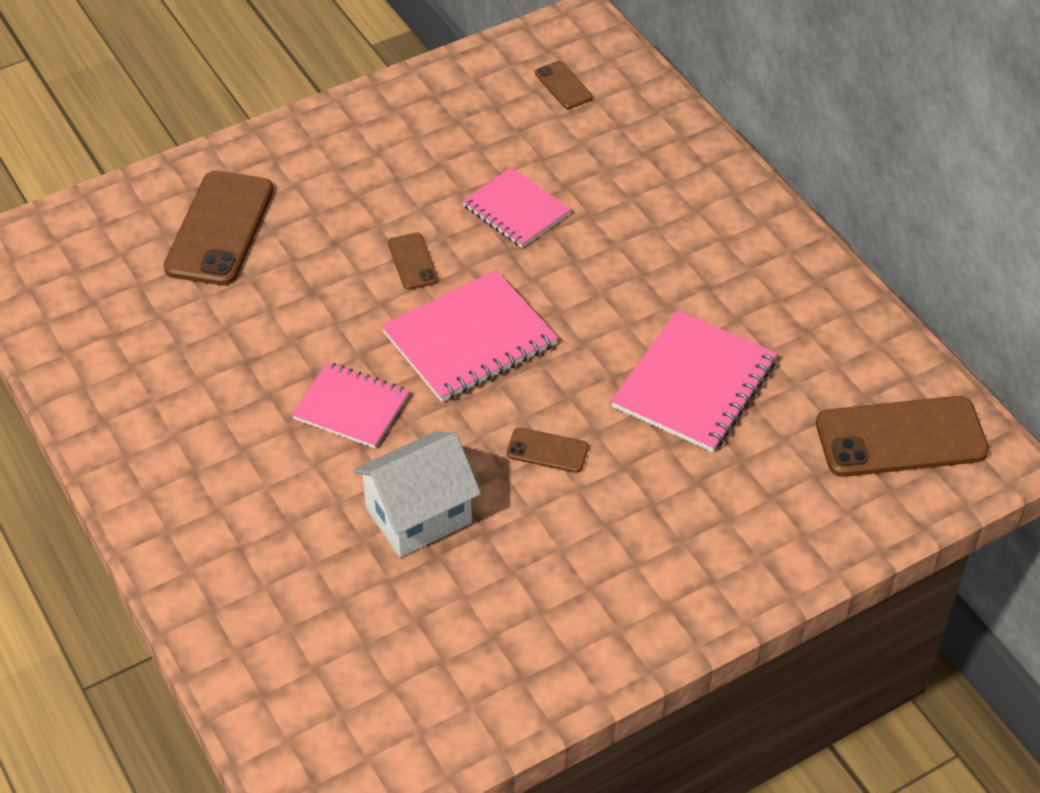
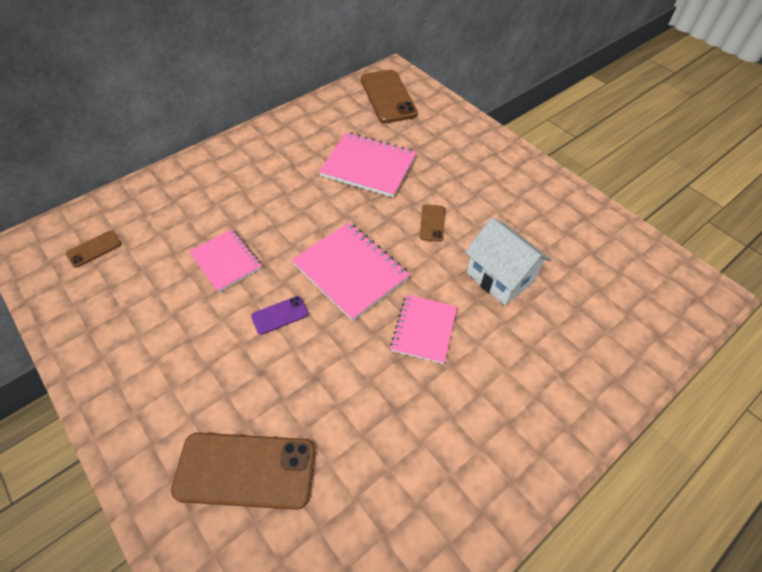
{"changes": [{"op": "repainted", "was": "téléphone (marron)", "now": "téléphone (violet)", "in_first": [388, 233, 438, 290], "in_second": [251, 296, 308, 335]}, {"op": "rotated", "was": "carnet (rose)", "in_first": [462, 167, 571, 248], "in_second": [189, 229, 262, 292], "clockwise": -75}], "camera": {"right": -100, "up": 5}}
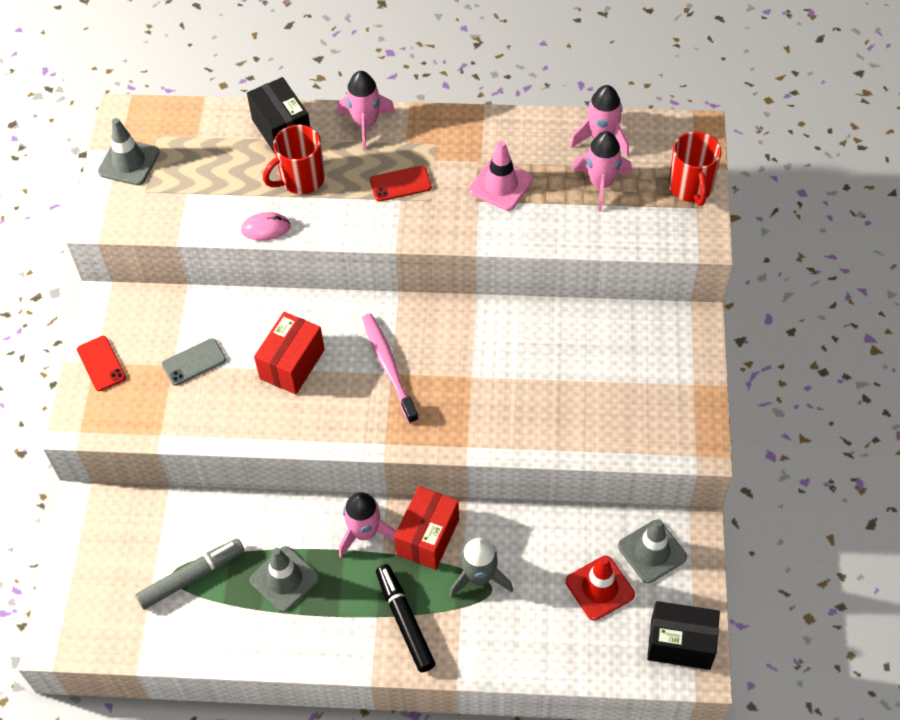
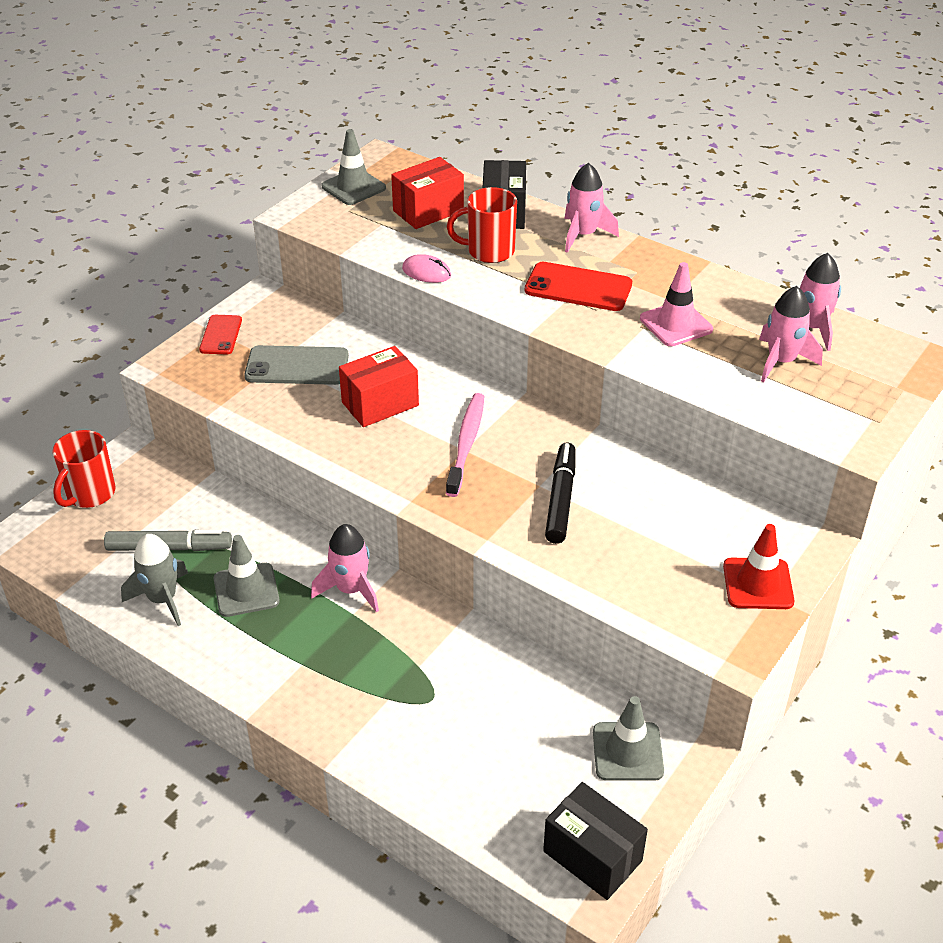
{"changes": [{"op": "shifted", "was": "feutre (noir)", "in_first": [376, 564, 435, 672], "in_second": [545, 443, 576, 544]}, {"op": "shifted", "was": "boîte (rouge)", "in_first": [394, 486, 459, 570], "in_second": [391, 157, 464, 229]}, {"op": "shifted", "was": "fusée (gris)", "in_first": [449, 538, 513, 598], "in_second": [121, 534, 188, 626]}, {"op": "shifted", "was": "cône de chantier (rouge)", "in_first": [566, 556, 635, 620], "in_second": [723, 524, 794, 609]}, {"op": "shifted", "was": "tasse (rouge)", "in_first": [669, 132, 722, 206], "in_second": [52, 430, 116, 508]}, {"op": "scaled", "was": "téléphone (gris)", "in_first": [162, 338, 226, 386], "in_second": [244, 345, 349, 385], "ratio": 1.59}, {"op": "scaled", "was": "téléphone (rouge)", "in_first": [370, 166, 432, 201], "in_second": [525, 262, 632, 311], "ratio": 1.59}], "camera": {"right": 30, "up": -15}}
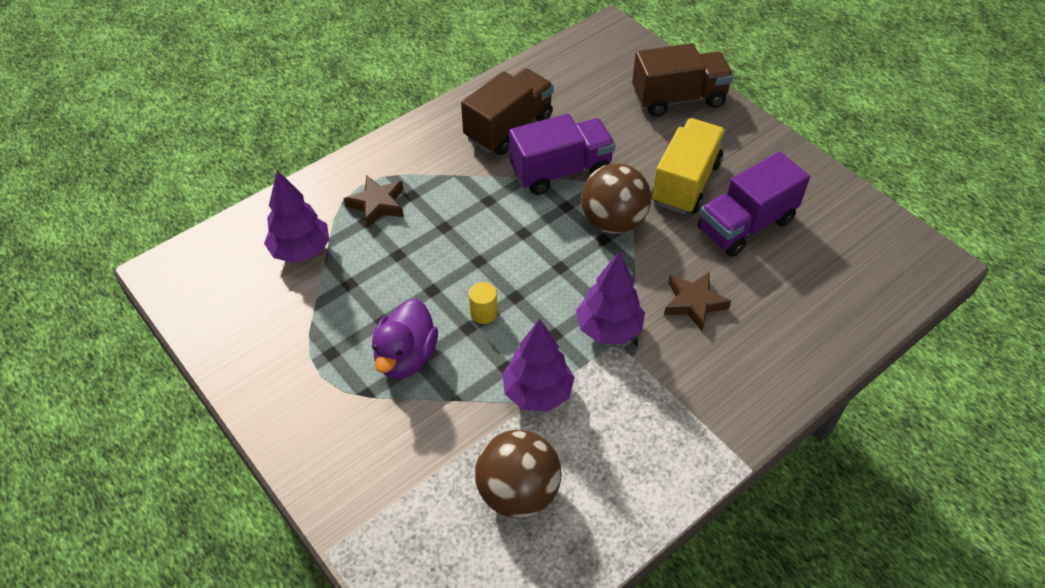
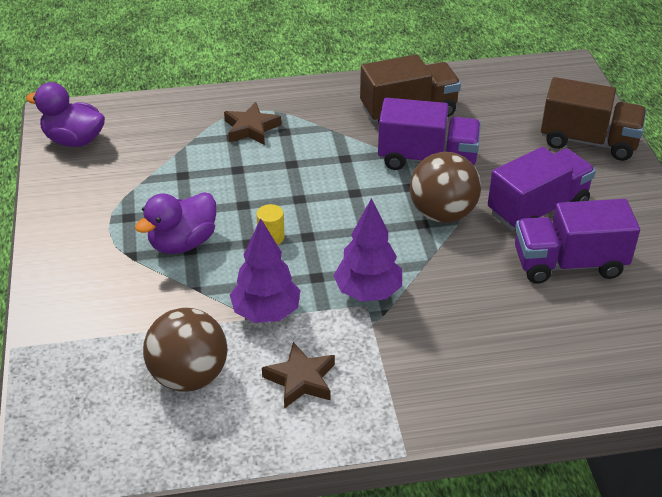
{"changes": [{"op": "gone", "was": "arbre (violet)", "in_first": [264, 170, 329, 263]}, {"op": "new", "now": "canard (violet)", "in_second": [26, 82, 105, 147]}, {"op": "shifted", "was": "étoile (marron)", "in_first": [664, 271, 731, 331], "in_second": [262, 342, 335, 409]}, {"op": "repainted", "was": "camion (jaune)", "now": "camion (violet)", "in_first": [651, 118, 726, 214], "in_second": [488, 147, 596, 231]}], "camera": {"right": 30, "up": -10}}
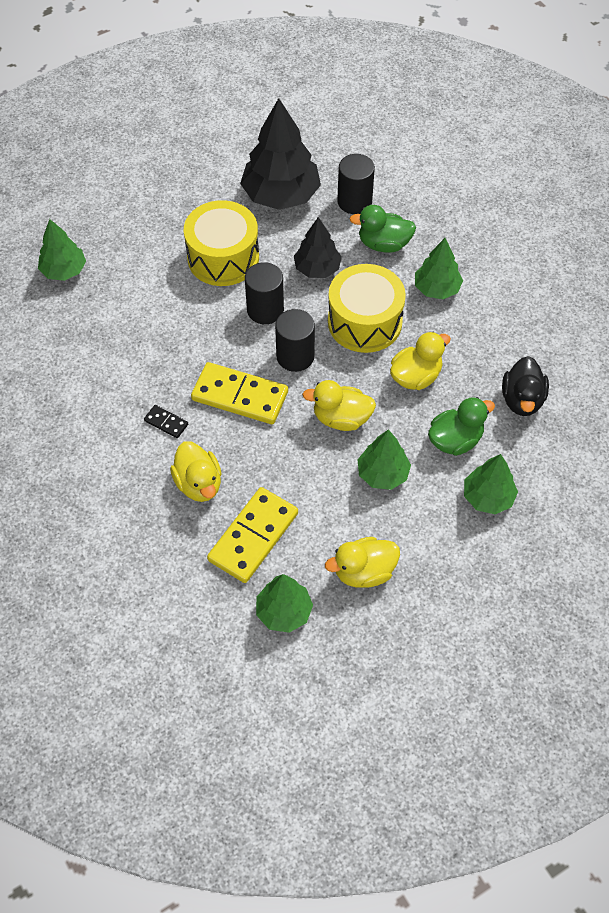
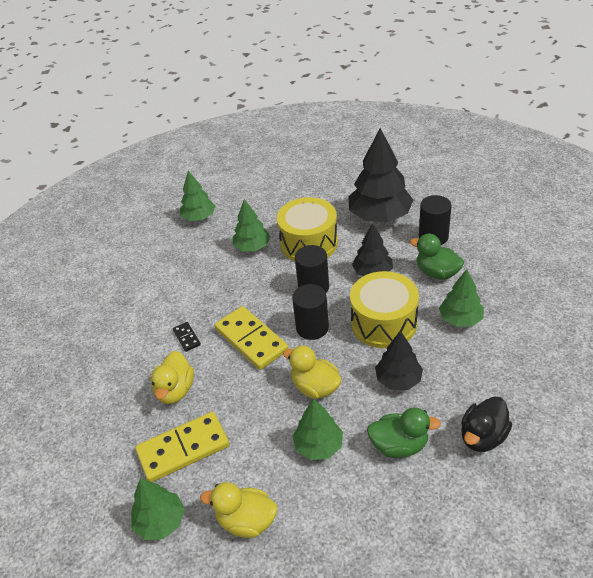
{"changes": [{"op": "shifted", "was": "arbre (vert)", "in_first": [464, 454, 518, 514], "in_second": [233, 199, 271, 251]}, {"op": "swapped", "was": "canard (jaune)", "now": "arbre (noir)", "in_first": [390, 332, 451, 390], "in_second": [375, 331, 423, 390]}], "camera": {"right": 35, "up": -15}}
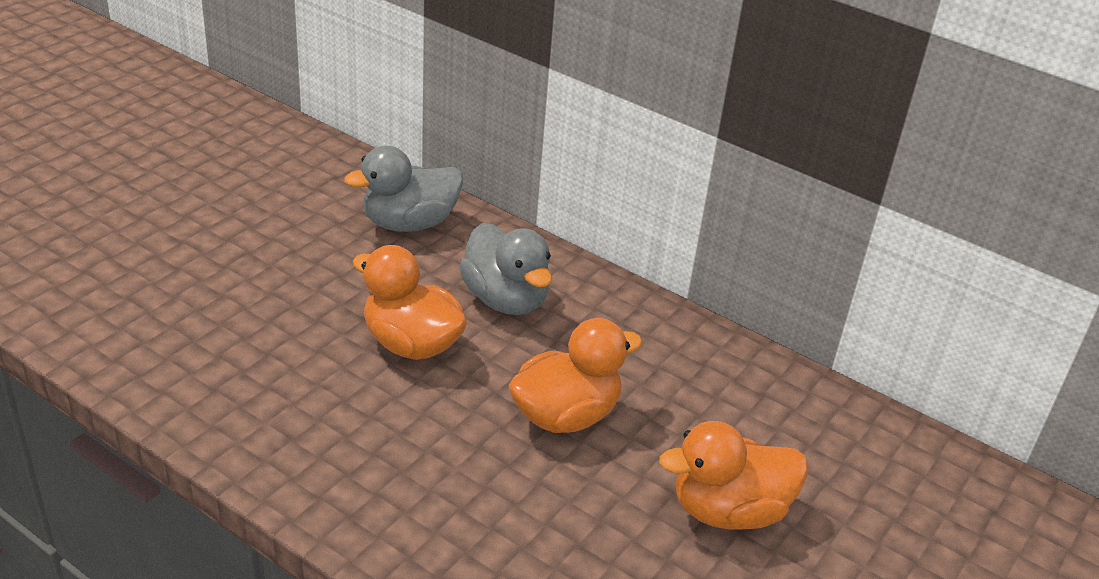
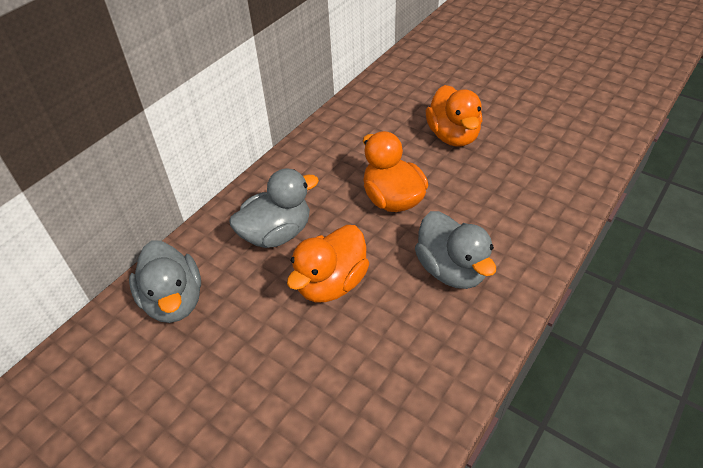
{"changes": [{"op": "new", "now": "canard (gris)", "in_second": [415, 211, 496, 289]}], "camera": {"right": -85, "up": 10}}
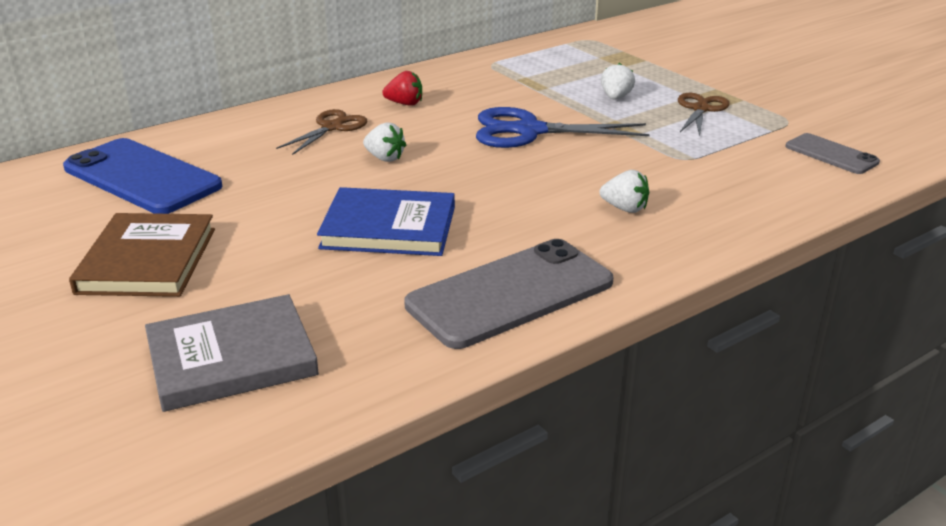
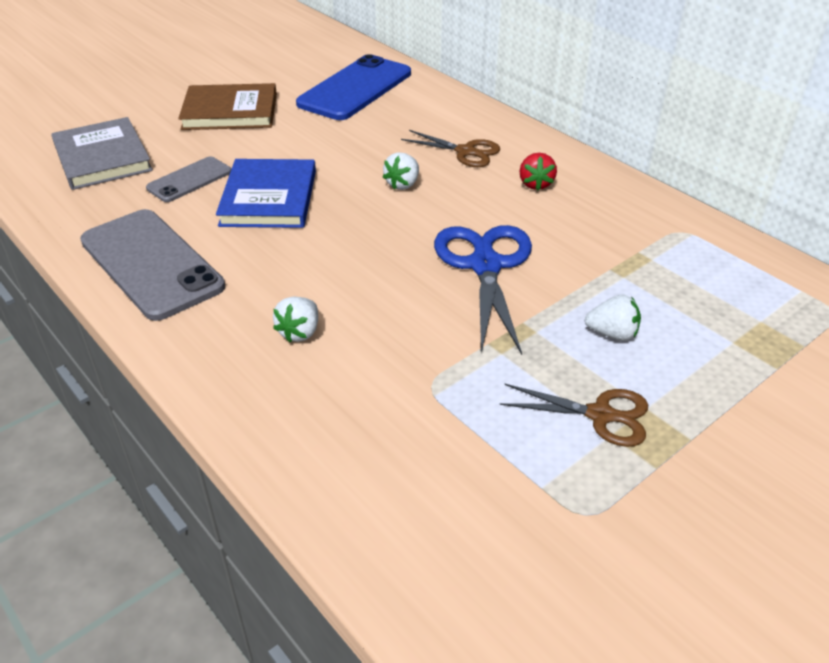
{"changes": [{"op": "shifted", "was": "téléphone (gris)", "in_first": [786, 133, 880, 174], "in_second": [146, 156, 231, 202]}], "camera": {"right": 85, "up": 10}}
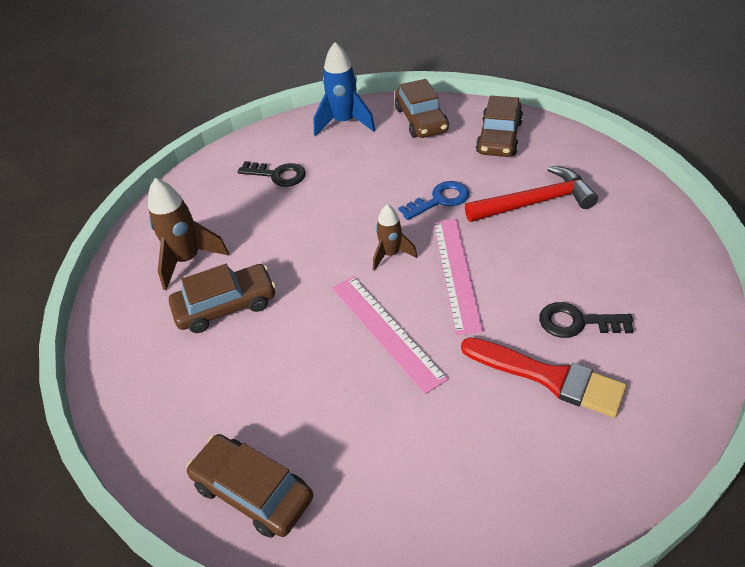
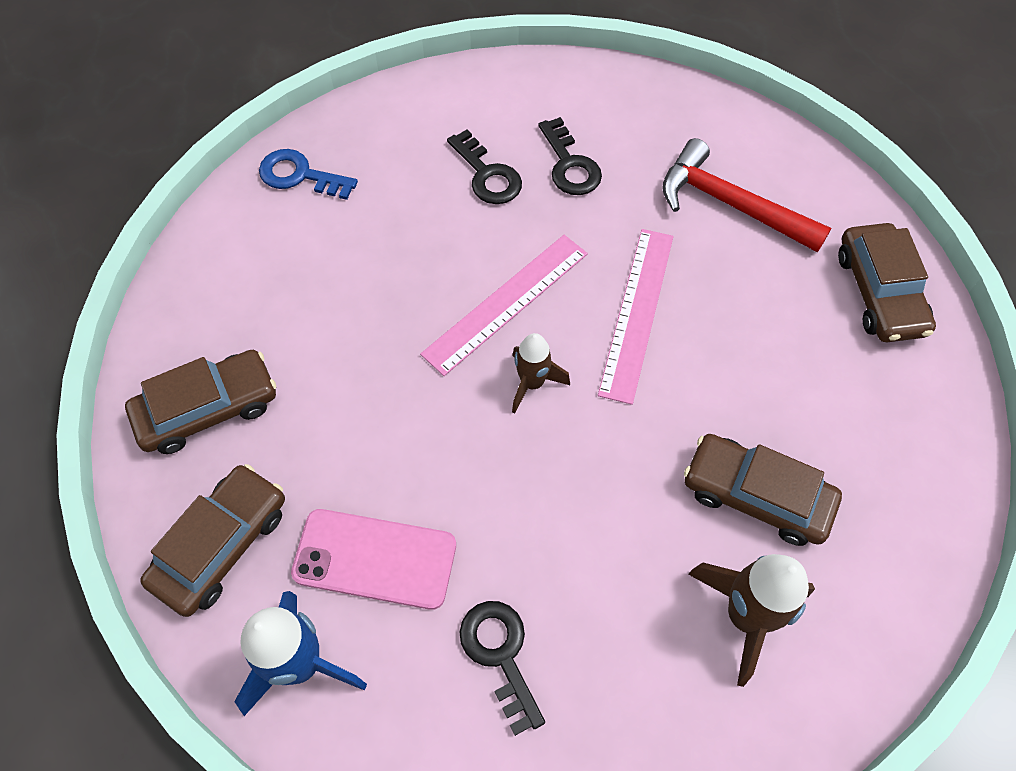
{"changes": [{"op": "new", "now": "téléphone (rose)", "in_second": [291, 509, 456, 610]}, {"op": "shifted", "was": "clé (bleu)", "in_first": [399, 181, 469, 220], "in_second": [259, 149, 358, 200]}, {"op": "shifted", "was": "marteau (rouge)", "in_first": [465, 166, 598, 222], "in_second": [662, 138, 831, 252]}, {"op": "swapped", "was": "pinceau (rouge)", "now": "clé (noir)", "in_first": [461, 337, 627, 418], "in_second": [538, 117, 602, 195]}], "camera": {"right": -135, "up": 15}}
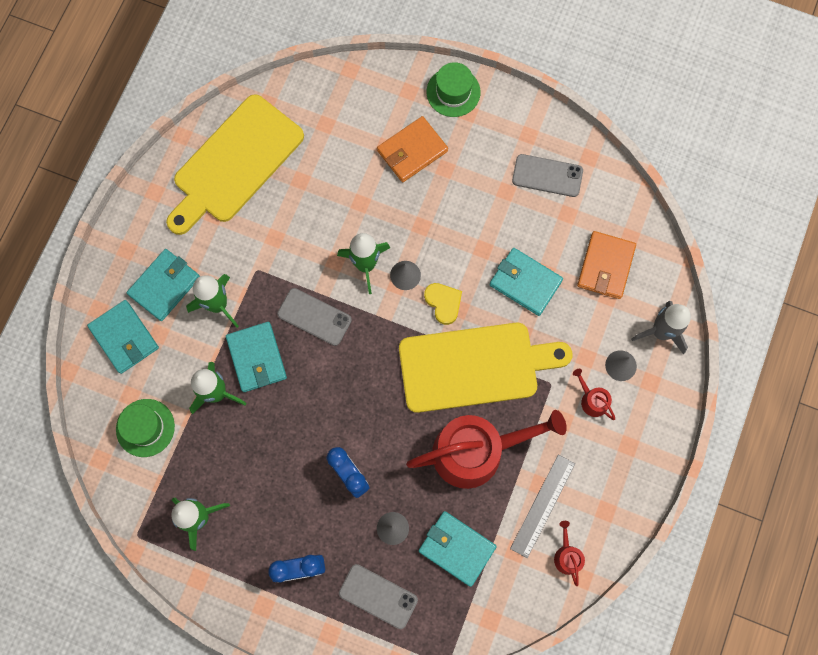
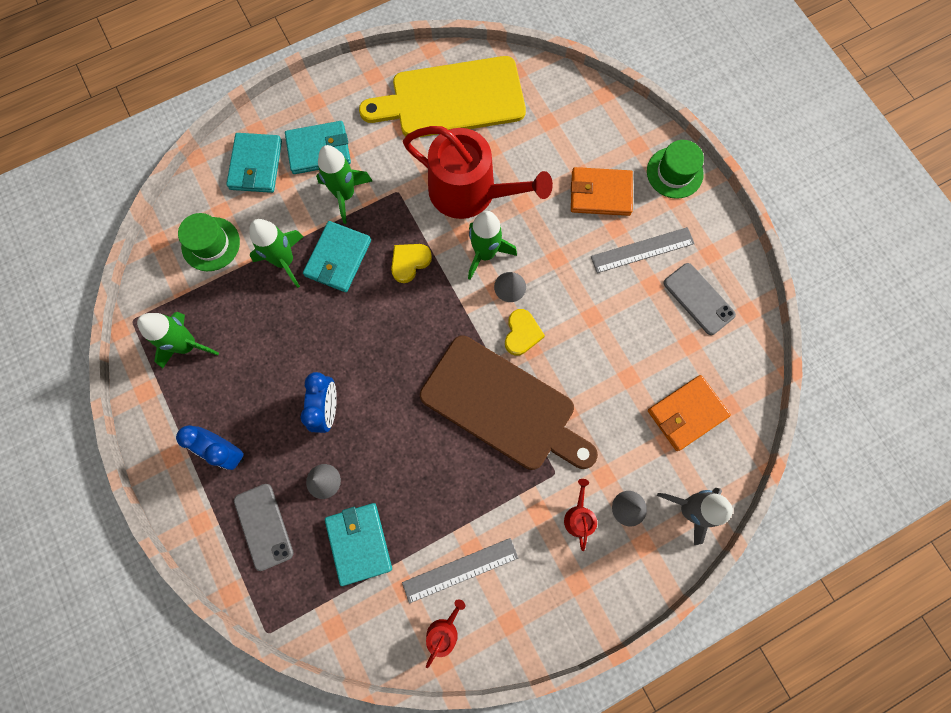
{"changes": [{"op": "gone", "was": "portefeuille (turquoise)", "in_first": [489, 248, 563, 316]}, {"op": "new", "now": "règle (gris)", "in_second": [591, 227, 695, 273]}, {"op": "shifted", "was": "arrosoir (rouge)", "in_first": [406, 410, 567, 489], "in_second": [403, 126, 553, 219]}, {"op": "swapped", "was": "téléphone (gris)", "now": "cœur (jaune)", "in_first": [277, 288, 352, 346], "in_second": [391, 244, 432, 283]}, {"op": "repainted", "was": "planche à découper (jaune)", "now": "planche à découper (marron)", "in_first": [399, 323, 573, 413], "in_second": [420, 335, 598, 470]}], "camera": {"right": 40, "up": 0}}
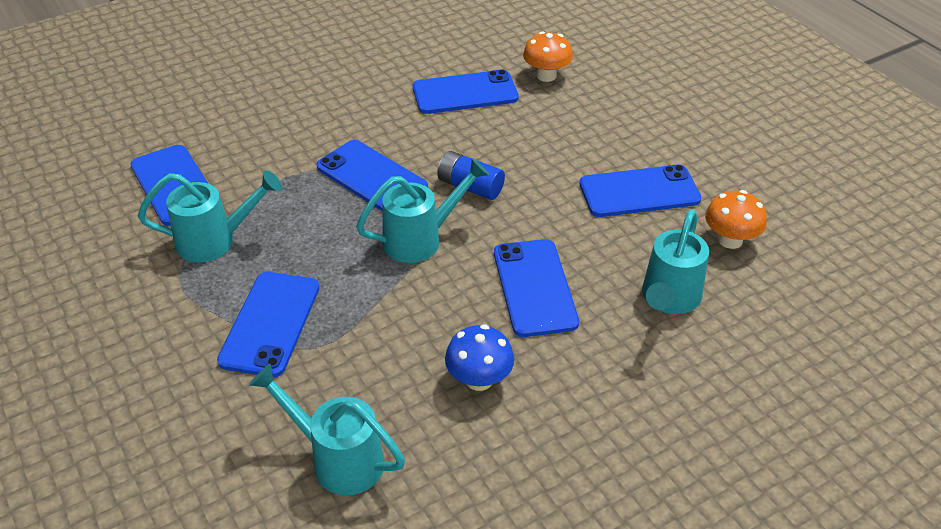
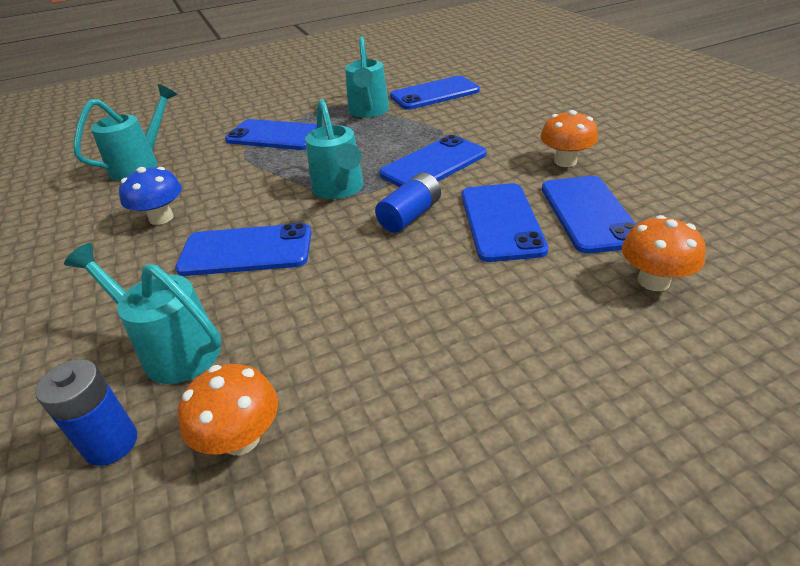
{"changes": [{"op": "new", "now": "pile (bleu)", "in_second": [35, 359, 137, 466]}, {"op": "new", "now": "champignon (orange)", "in_second": [540, 110, 598, 167]}, {"op": "shifted", "was": "téléphone (bleu)", "in_first": [580, 165, 701, 217], "in_second": [462, 183, 549, 262]}], "camera": {"right": 100, "up": -5}}
